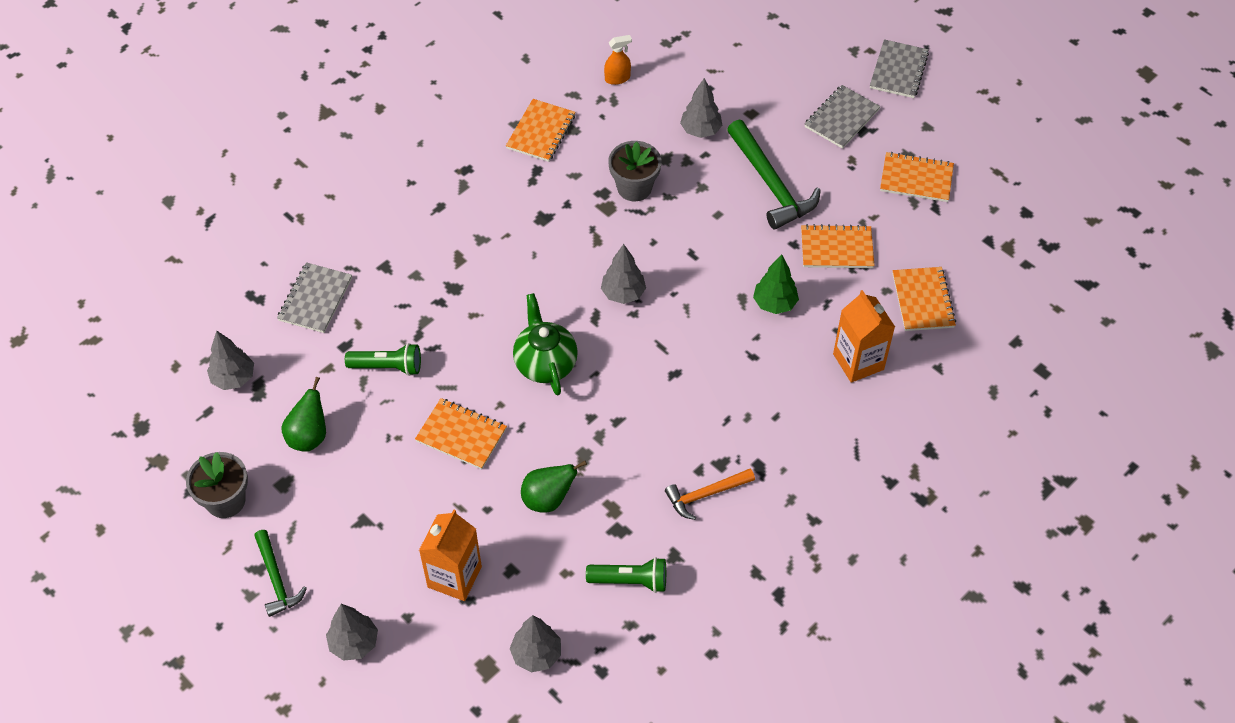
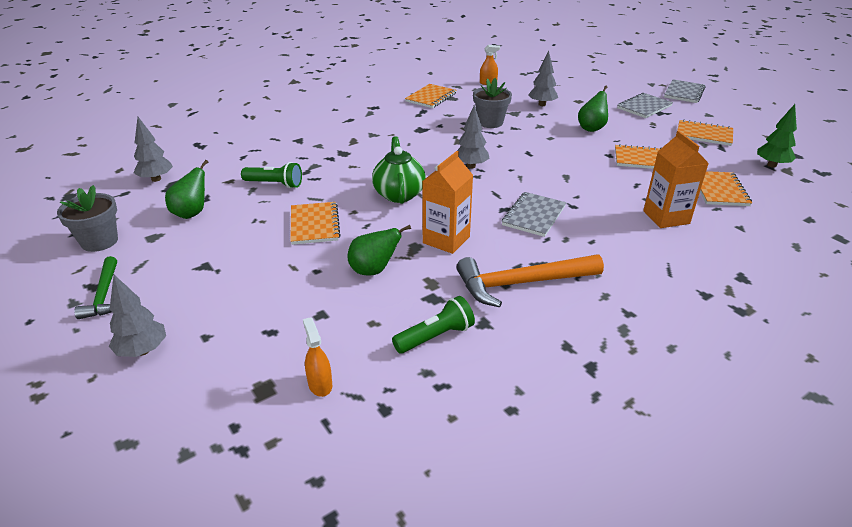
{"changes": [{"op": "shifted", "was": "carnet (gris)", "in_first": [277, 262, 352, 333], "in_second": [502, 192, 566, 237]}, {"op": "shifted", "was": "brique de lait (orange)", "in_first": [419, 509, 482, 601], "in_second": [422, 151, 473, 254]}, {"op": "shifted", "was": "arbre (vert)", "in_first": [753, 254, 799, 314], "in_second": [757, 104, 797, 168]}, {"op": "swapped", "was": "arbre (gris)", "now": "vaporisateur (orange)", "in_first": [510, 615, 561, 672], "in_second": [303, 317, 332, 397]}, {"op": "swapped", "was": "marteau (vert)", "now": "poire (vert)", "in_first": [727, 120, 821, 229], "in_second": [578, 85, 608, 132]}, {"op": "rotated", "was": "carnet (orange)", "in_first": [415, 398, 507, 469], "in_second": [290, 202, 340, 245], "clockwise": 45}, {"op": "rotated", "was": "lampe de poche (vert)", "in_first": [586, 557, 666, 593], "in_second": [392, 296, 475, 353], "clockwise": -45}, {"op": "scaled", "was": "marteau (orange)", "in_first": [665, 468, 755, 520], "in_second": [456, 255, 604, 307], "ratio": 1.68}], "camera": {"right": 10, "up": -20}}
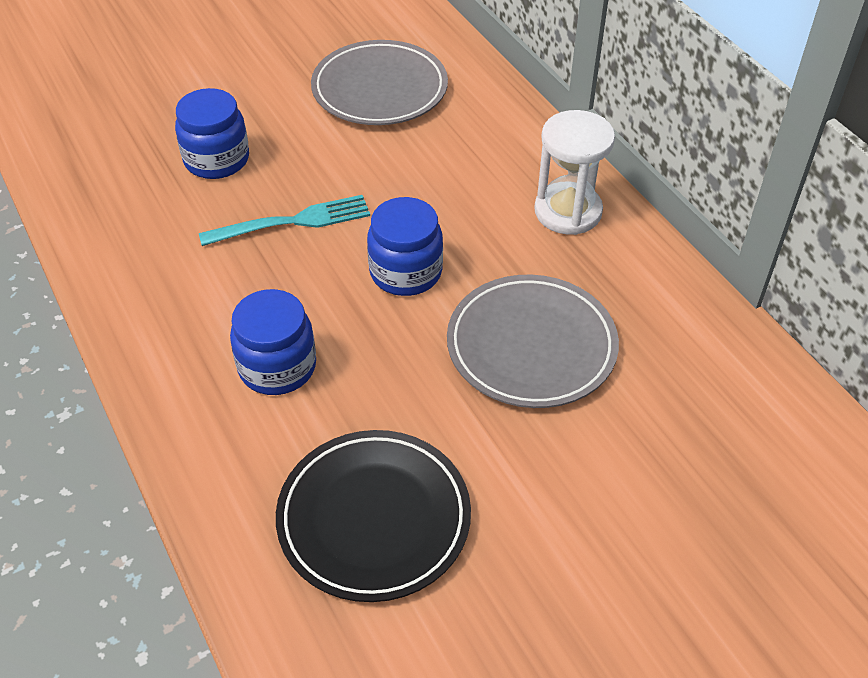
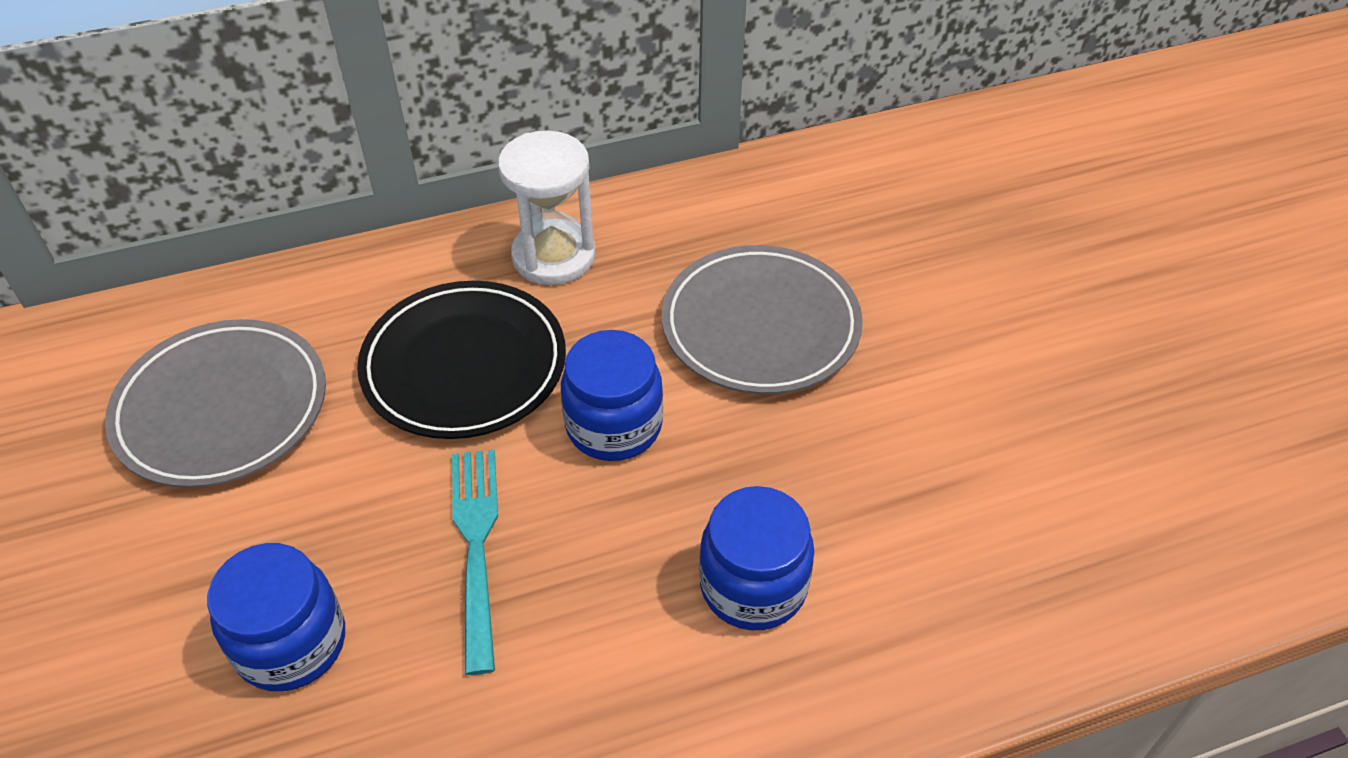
{"changes": [{"op": "shifted", "was": "assiette (noir)", "in_first": [276, 430, 471, 602], "in_second": [357, 281, 566, 439]}], "camera": {"right": -80, "up": 0}}
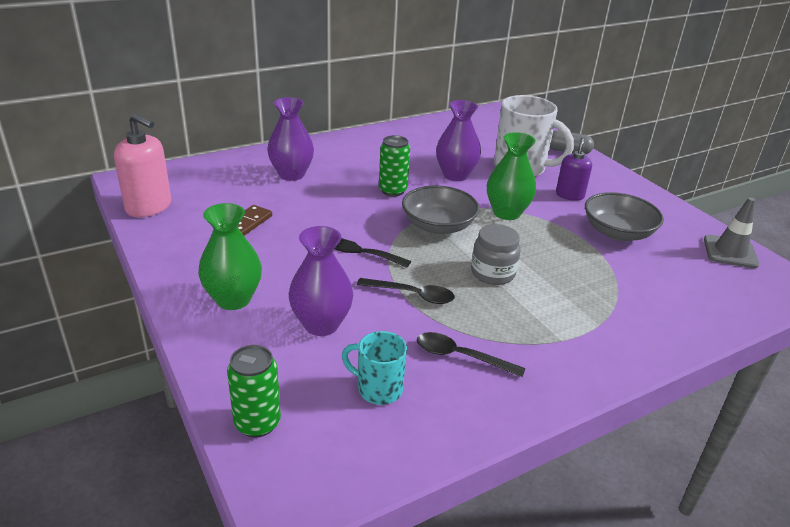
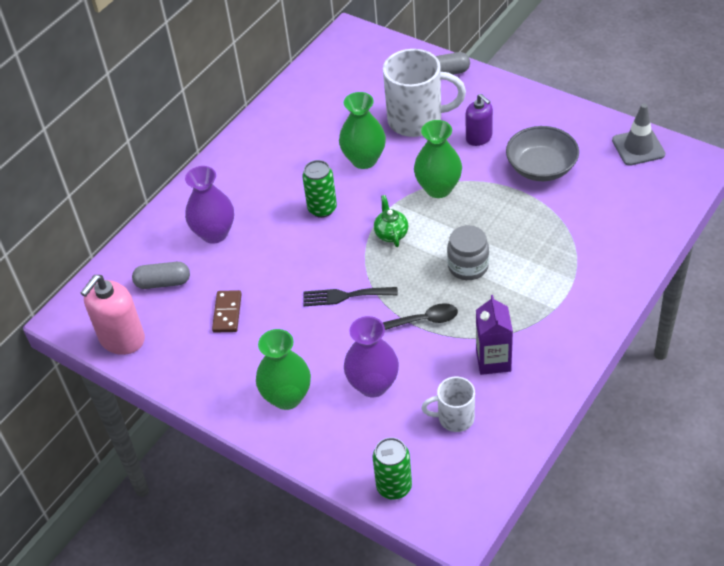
{"changes": [{"op": "new", "now": "gélule (gris)", "in_second": [132, 262, 190, 289]}, {"op": "swapped", "was": "bol (gris)", "now": "théière (vert)", "in_first": [402, 186, 479, 234], "in_second": [374, 195, 408, 247]}, {"op": "swapped", "was": "cuillère (noir)", "now": "brique de lait (violet)", "in_first": [417, 332, 525, 377], "in_second": [476, 295, 513, 375]}, {"op": "repainted", "was": "tasse (turquoise)", "now": "tasse (blanc)", "in_first": [342, 331, 407, 405], "in_second": [421, 377, 475, 432]}, {"op": "repainted", "was": "vase (violet)", "now": "vase (vert)", "in_first": [436, 100, 481, 181], "in_second": [339, 92, 386, 169]}, {"op": "rotated", "was": "distributeur de savon (rose)", "in_first": [114, 113, 171, 217], "in_second": [81, 275, 145, 355], "clockwise": 120}, {"op": "rotated", "was": "distributeur de savon (violet)", "in_first": [556, 138, 592, 201], "in_second": [466, 94, 493, 146], "clockwise": 150}], "camera": {"right": -20, "up": 15}}
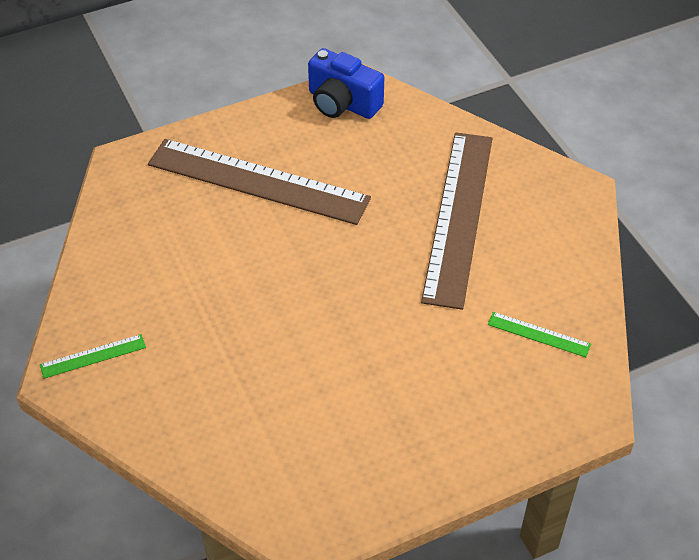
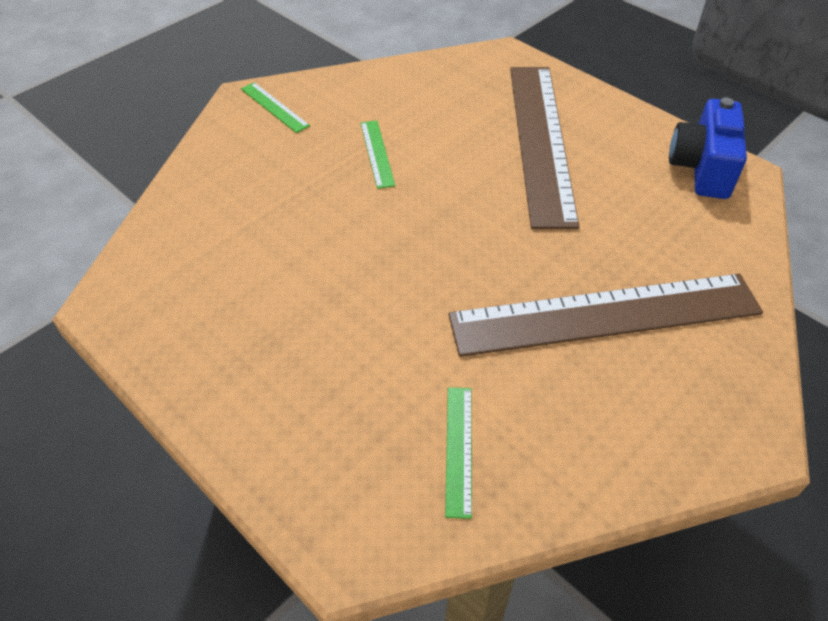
{"changes": [{"op": "new", "now": "règle (vert)", "in_second": [361, 120, 395, 189]}], "camera": {"right": 70, "up": 0}}
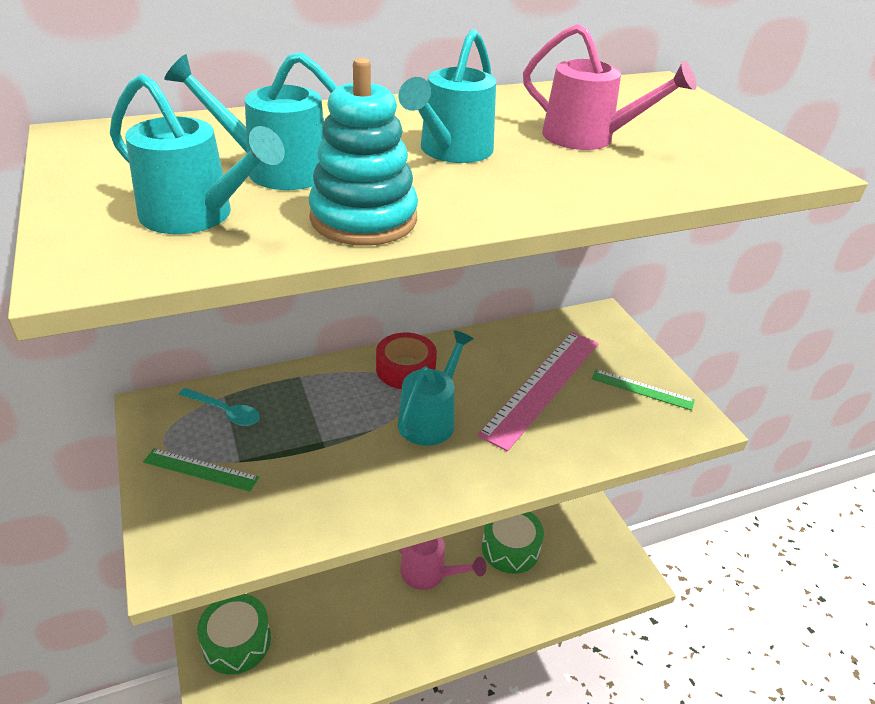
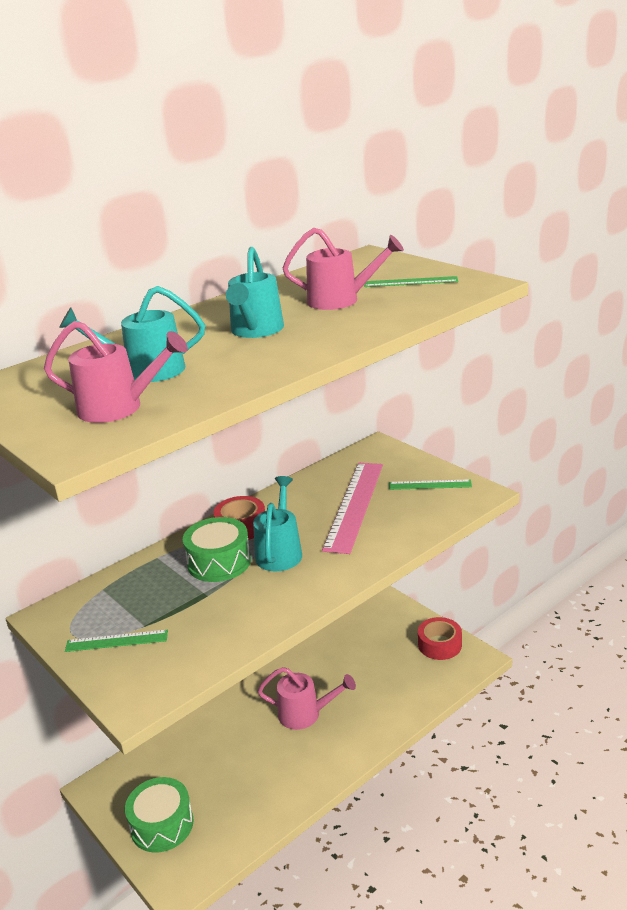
{"changes": [{"op": "gone", "was": "cuillère (turquoise)", "in_first": [179, 388, 260, 426]}, {"op": "gone", "was": "jouet à empiler (turquoise)", "in_first": [308, 58, 418, 246]}, {"op": "new", "now": "règle (vert)", "in_second": [364, 276, 458, 287]}, {"op": "new", "now": "ruban adhésif (rouge)", "in_second": [418, 617, 462, 660]}, {"op": "shifted", "was": "tambour (vert)", "in_first": [482, 512, 544, 574], "in_second": [183, 517, 251, 582]}, {"op": "repainted", "was": "arrosoir (turquoise)", "now": "arrosoir (rose)", "in_first": [110, 74, 285, 234], "in_second": [44, 321, 188, 423]}], "camera": {"right": -15, "up": -10}}
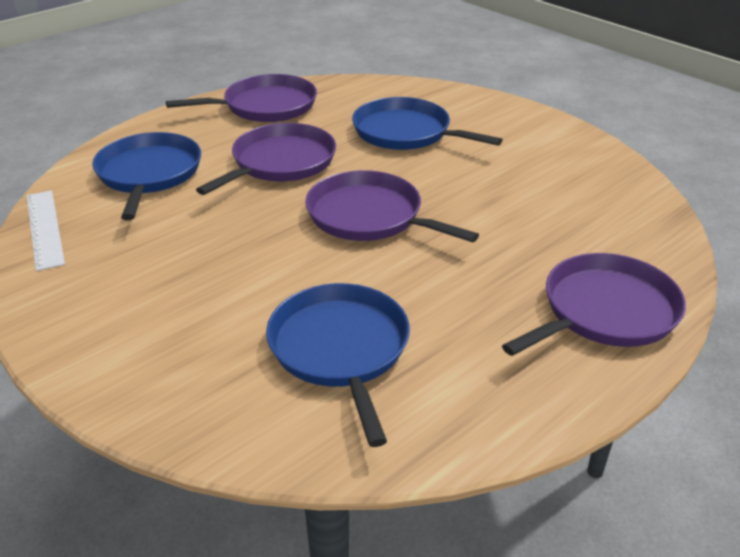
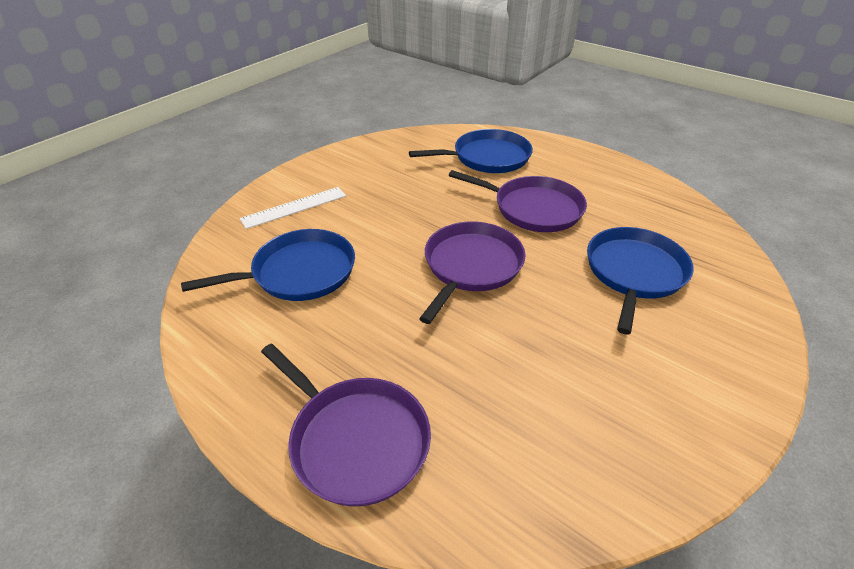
{"changes": [{"op": "gone", "was": "poêle (violet)", "in_first": [166, 74, 317, 122]}, {"op": "shifted", "was": "règle (blanc)", "in_first": [27, 190, 65, 271], "in_second": [240, 187, 346, 229]}], "camera": {"right": 80, "up": 5}}
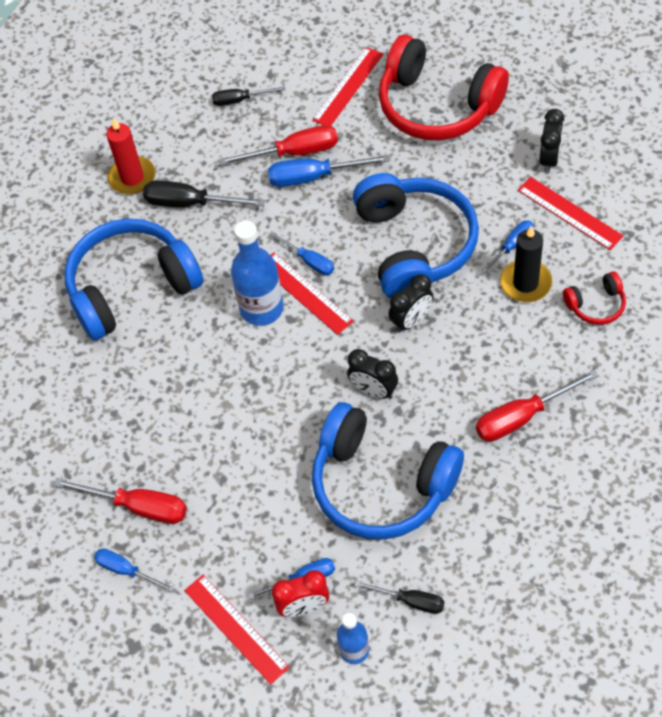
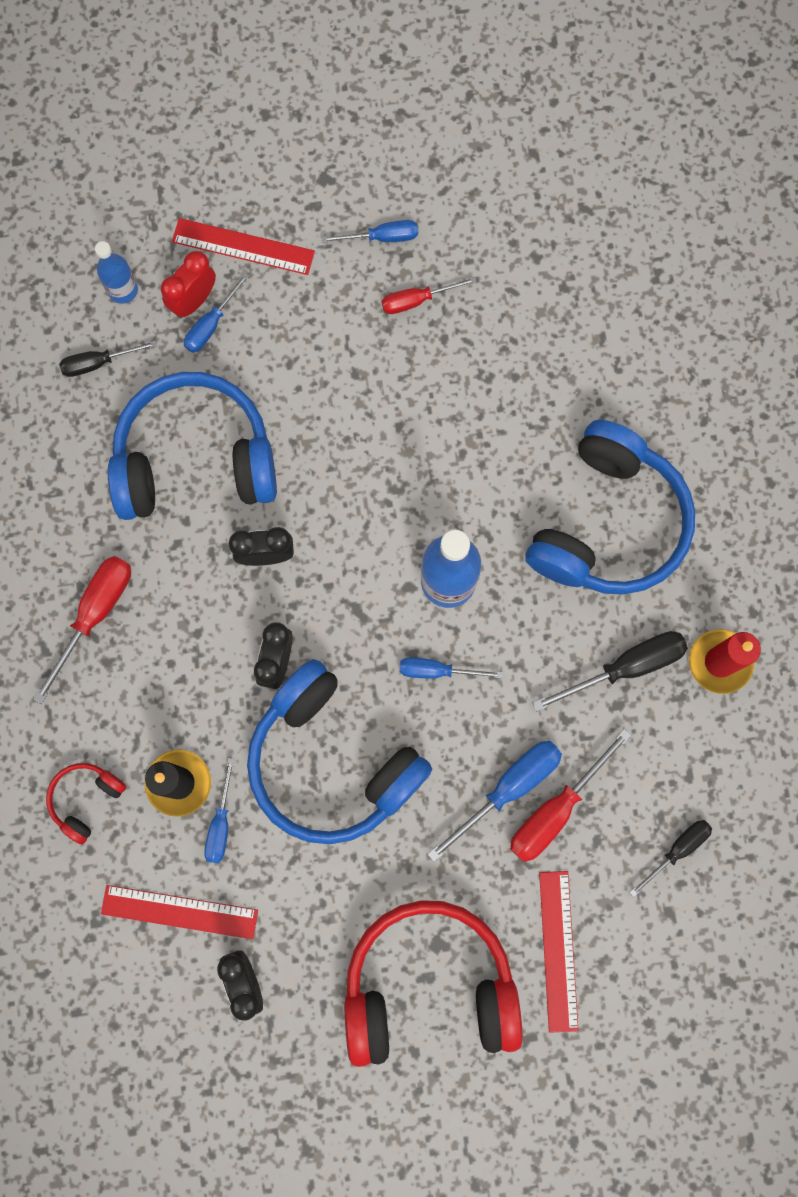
{"changes": [{"op": "gone", "was": "règle (rouge)", "in_first": [271, 252, 354, 335]}, {"op": "scaled", "was": "tournevis (rouge)", "in_first": [53, 478, 187, 524], "in_second": [382, 277, 476, 314], "ratio": 0.63}], "camera": {"right": 140, "up": 20}}
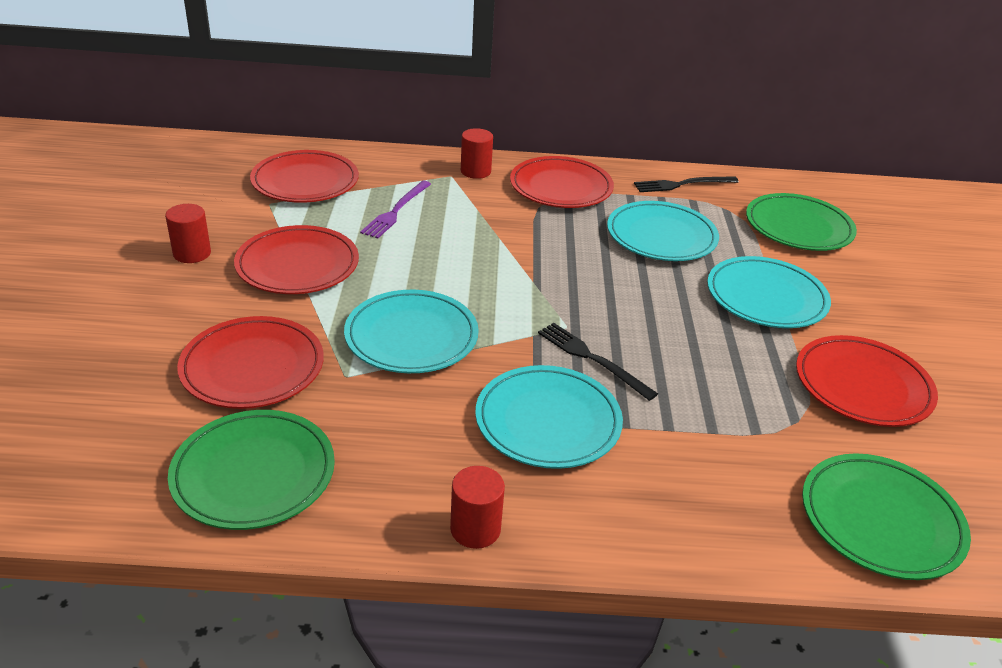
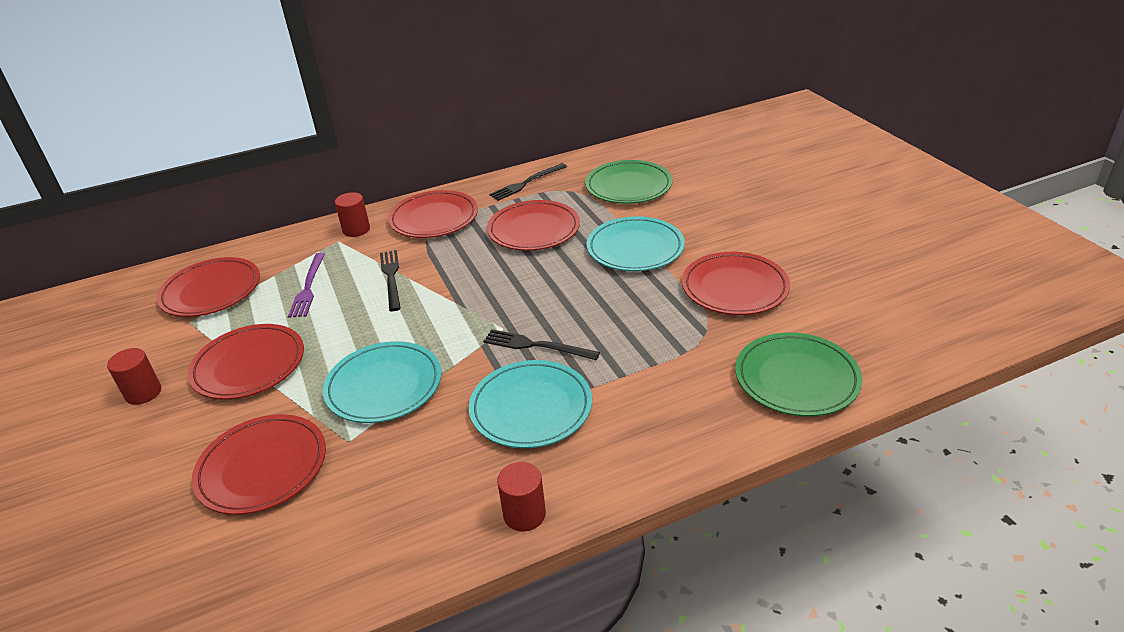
{"changes": [{"op": "gone", "was": "assiette (vert)", "in_first": [168, 410, 335, 530]}, {"op": "new", "now": "fourchette (noir)", "in_second": [380, 250, 401, 311]}, {"op": "repainted", "was": "assiette (turquoise)", "now": "assiette (rouge)", "in_first": [607, 201, 719, 261], "in_second": [487, 200, 580, 251]}], "camera": {"right": -20, "up": 0}}
